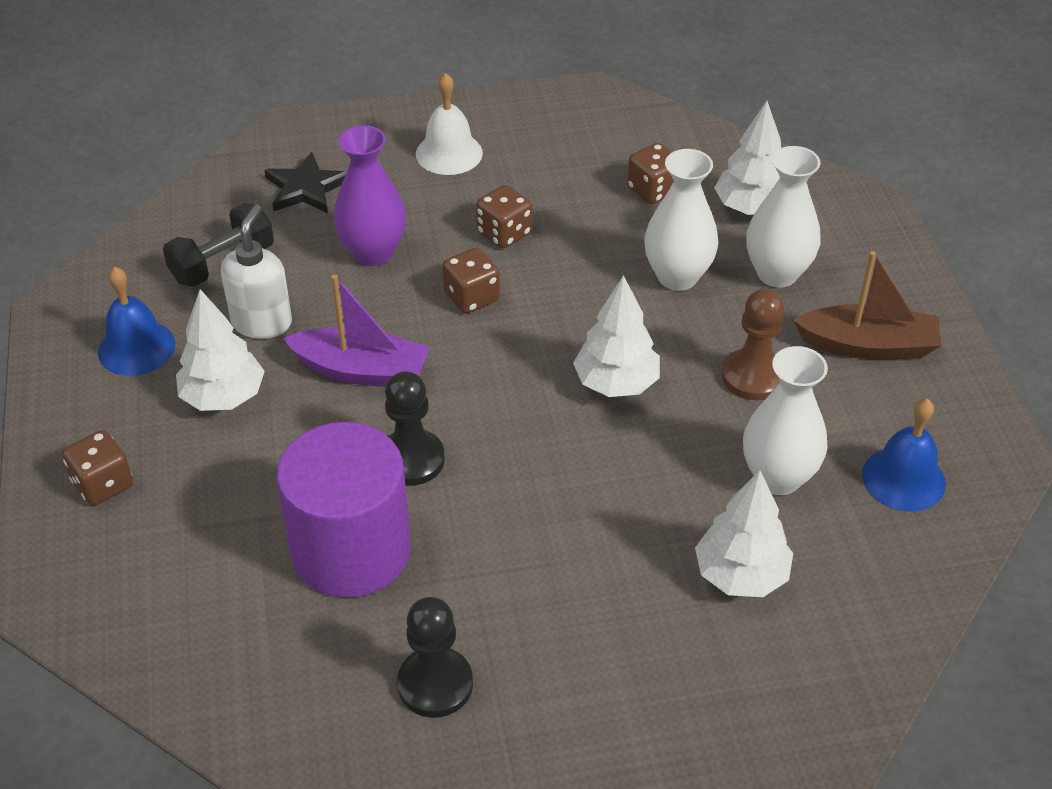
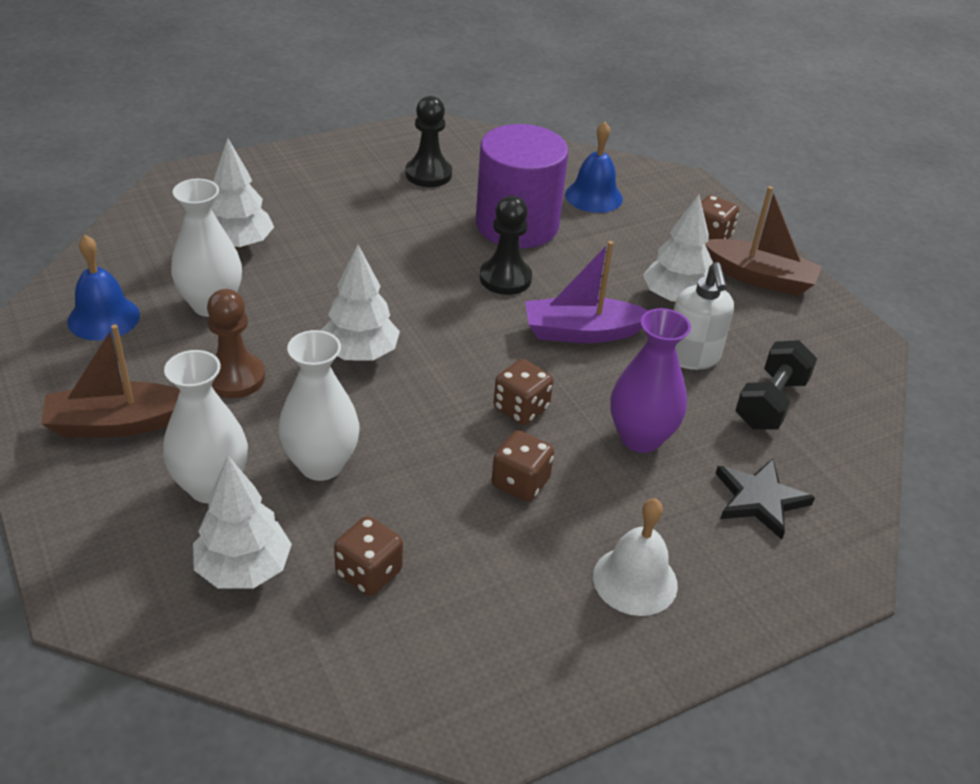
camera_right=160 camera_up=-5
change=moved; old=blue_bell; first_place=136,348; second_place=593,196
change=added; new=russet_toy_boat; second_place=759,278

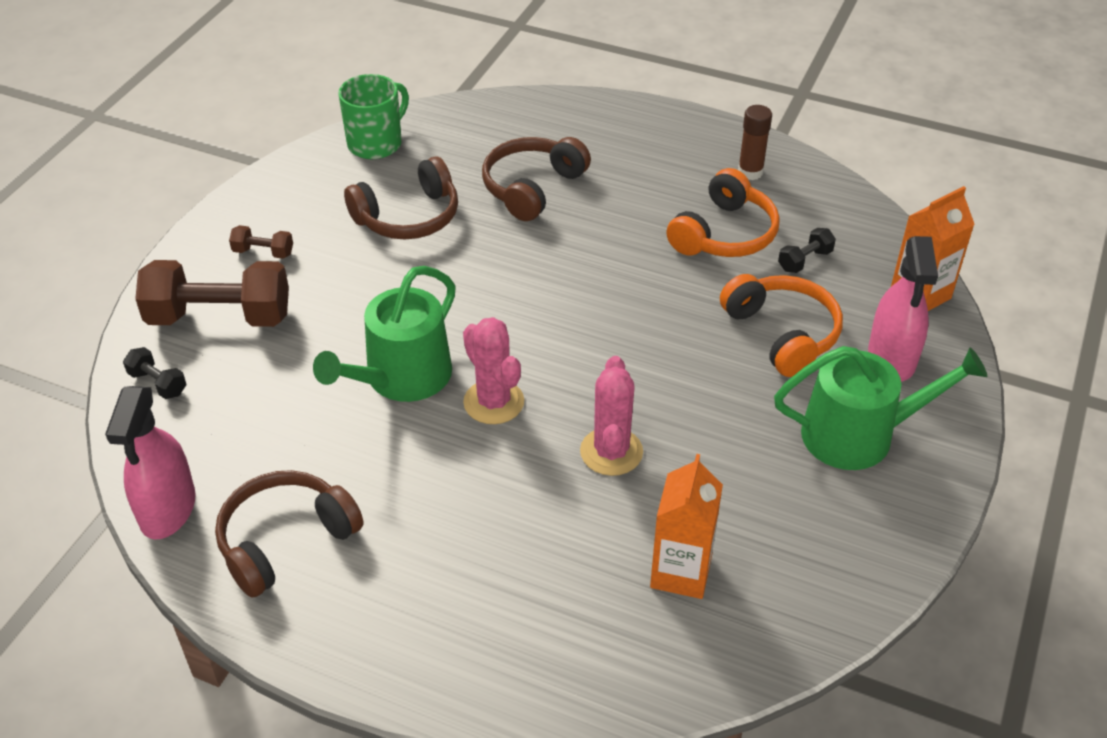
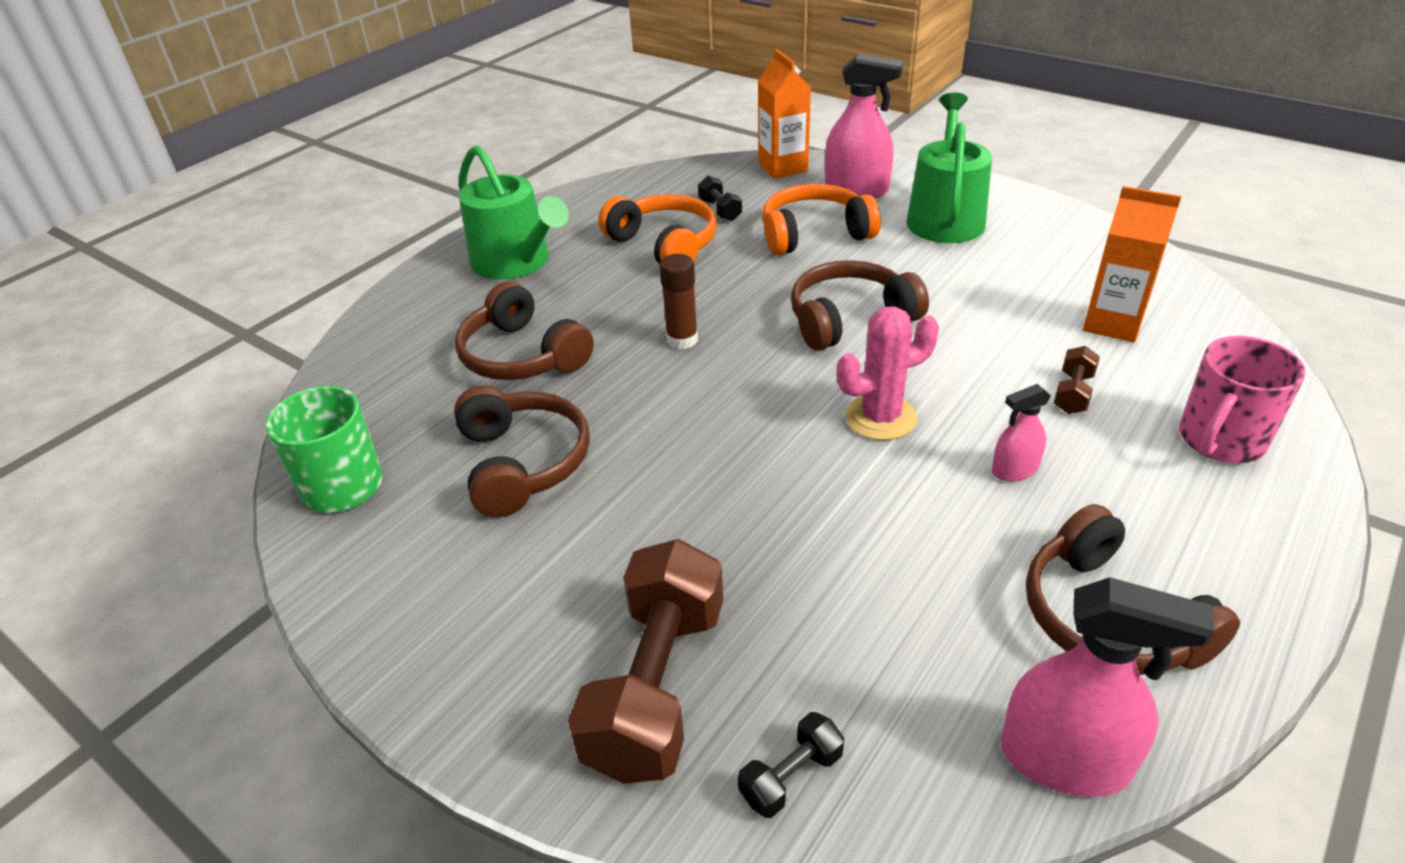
camera_right=-75 camera_up=-5
change=moved; old=russet_hand_weight; first_place=263,252; second_place=1072,393
change=moved; old=leaf-green_watering_can; first_place=401,378; second_place=516,262
change=removed; old=rose-pink_saguaro_cactus; first_place=611,452
change=moved; old=russet_glue_stick; first_place=750,172; second_place=682,340
change=added; new=russet_over-ear_headphones; second_place=849,319
change=added; new=rose-pink_spray_bottle; second_place=1014,470
change=added; new=rose-pink_mug; second_place=1220,440

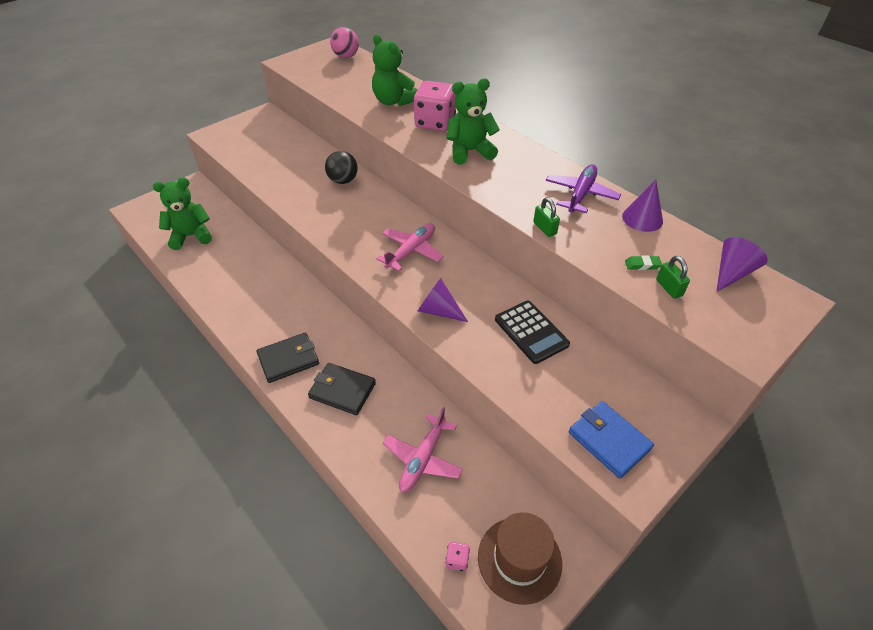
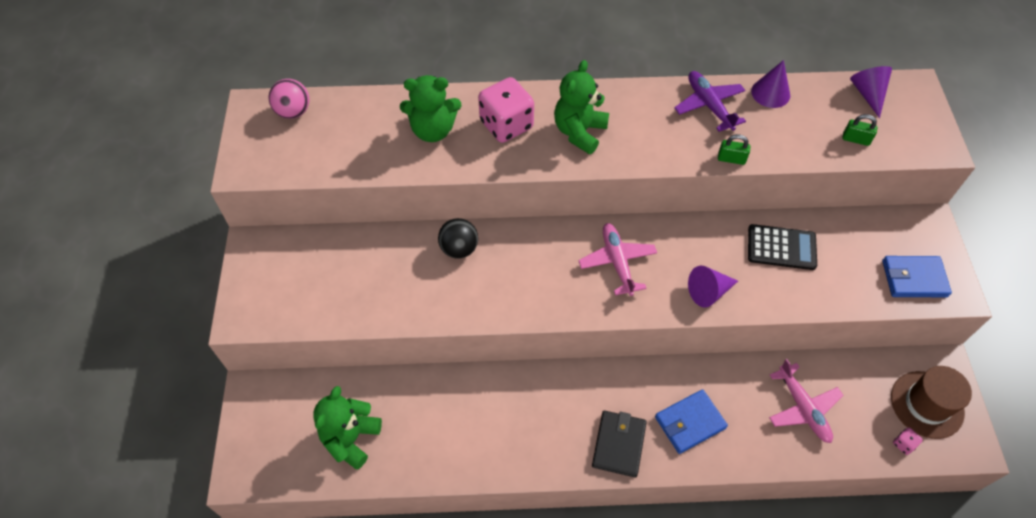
camera_right=-50 camera_up=10
change=recoloured; old=black_card_wallet; new=blue_card_wallet; first_place=342,390; second_place=690,422
change=removed; old=leaf-green_gum_eraser; first_place=642,265

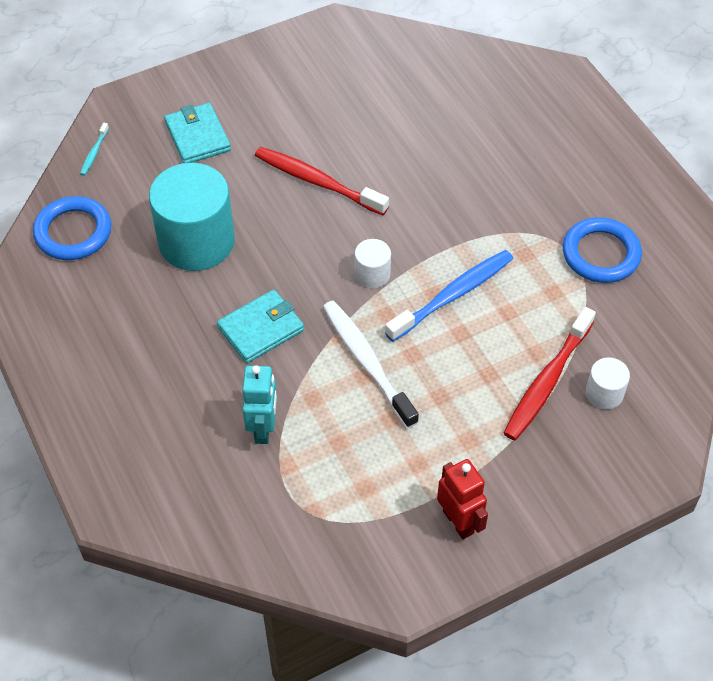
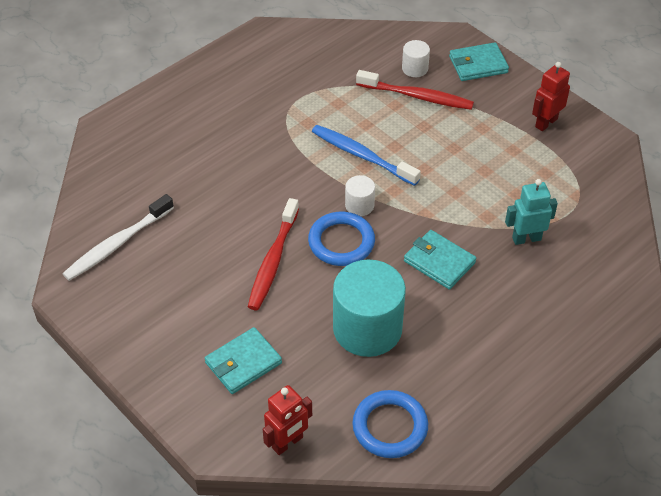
camera_right=-105 camera_up=-5
change=replaced; old=aqua_dental_brush; new=crimson_robot_figure; first_place=94,153; second_place=287,443
change=moved; old=snow-white_dental_brush; first_place=367,362; second_place=117,244
change=moved; old=blue_torus; first_place=601,254; second_place=341,242
change=added; new=aqua_card_wallet; second_place=478,64

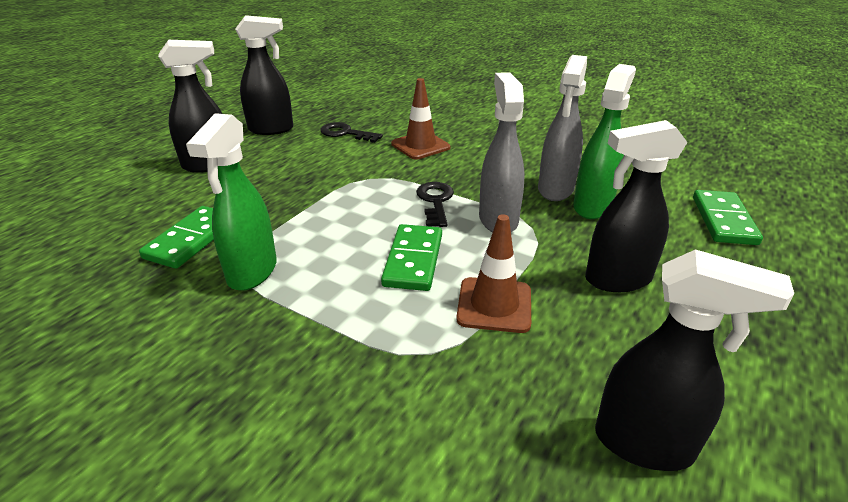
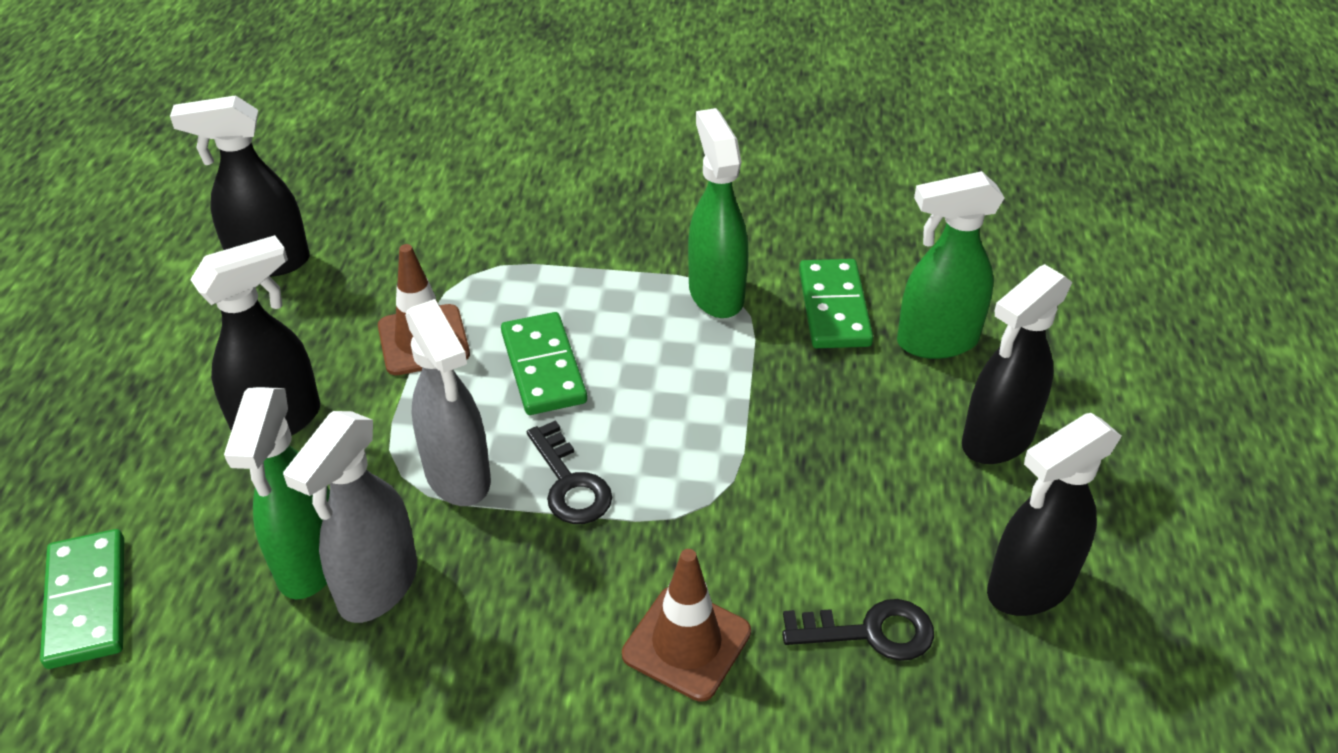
camera_right=155 camera_up=10
change=turned; old=ash-grey_spray_bottle; first_place=555,190; second_place=377,587; degrees=-150
change=added; new=leaf-green_spray_bottle; second_place=936,341

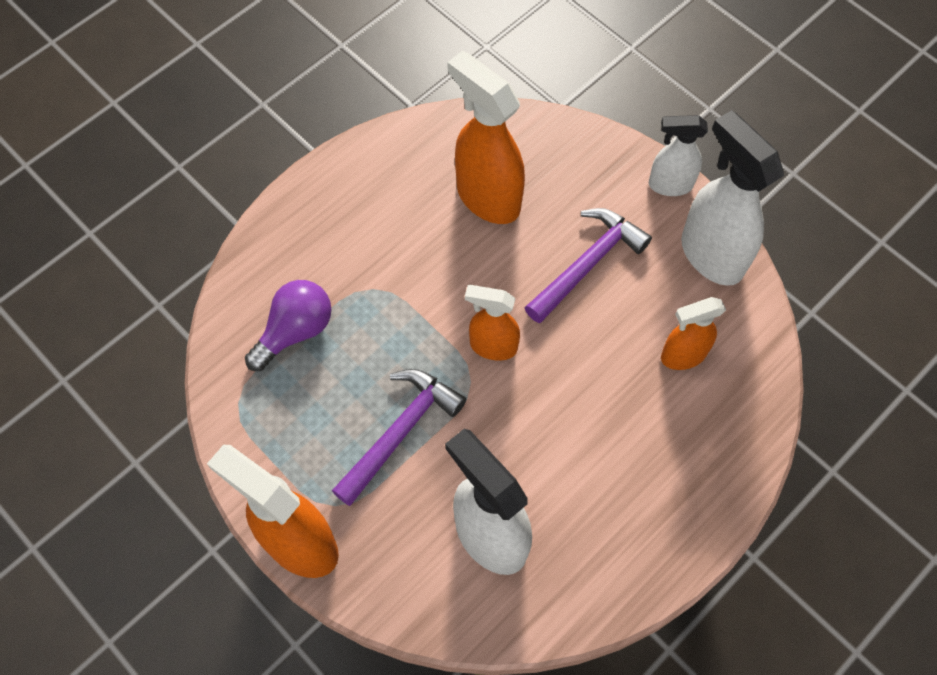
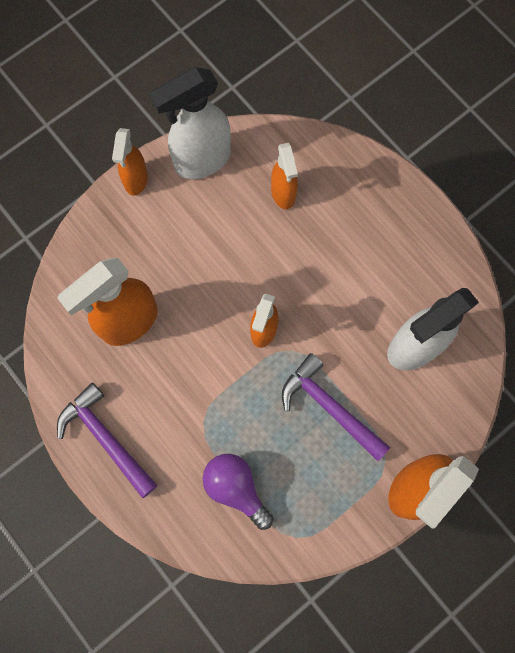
camera_right=-85 camera_up=10
change=moved; old=violet_hammer; first_place=587,264; second_place=106,438
change=recoloured; old=snow-white_spray_bottle; new=orange-coloured_spray_bottle; first_place=669,185; second_place=136,180

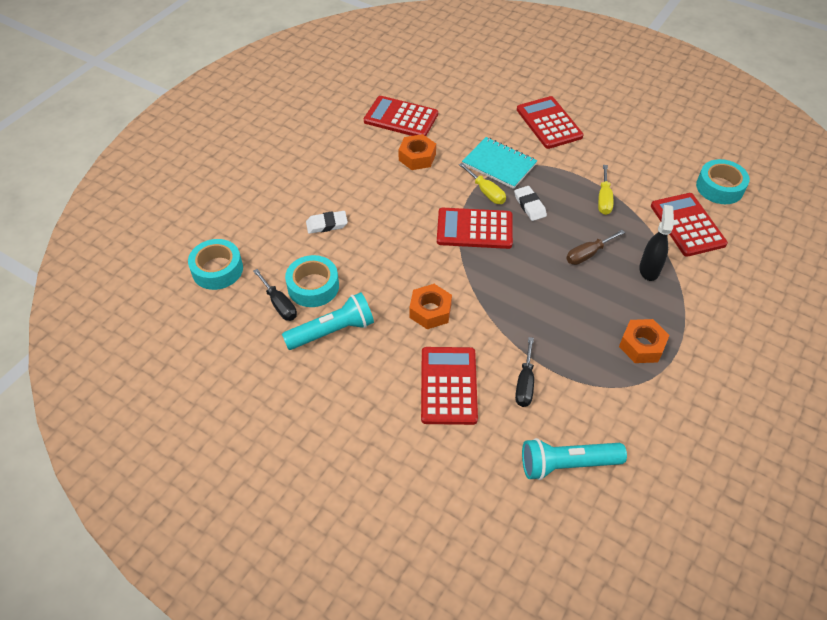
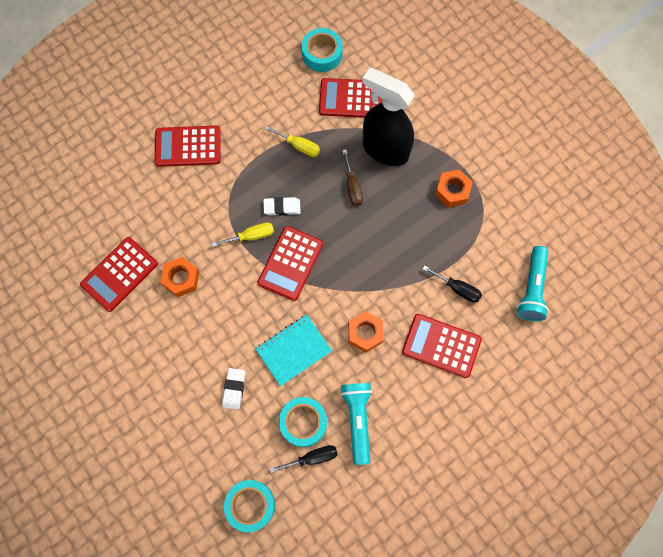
camera_right=-70 camera_up=20
change=moved; old=aqua_notebook; first_place=499,164; second_place=293,350
change=resized; old=black_spray_bottle; first_place=649,269; second_place=384,149; factor=1.89

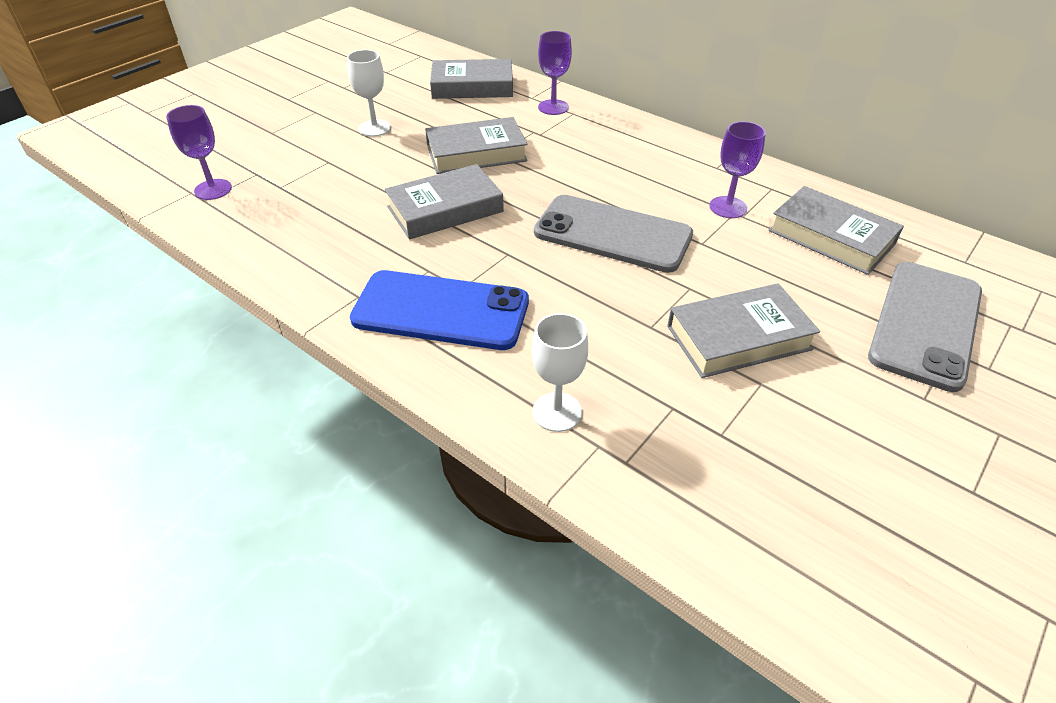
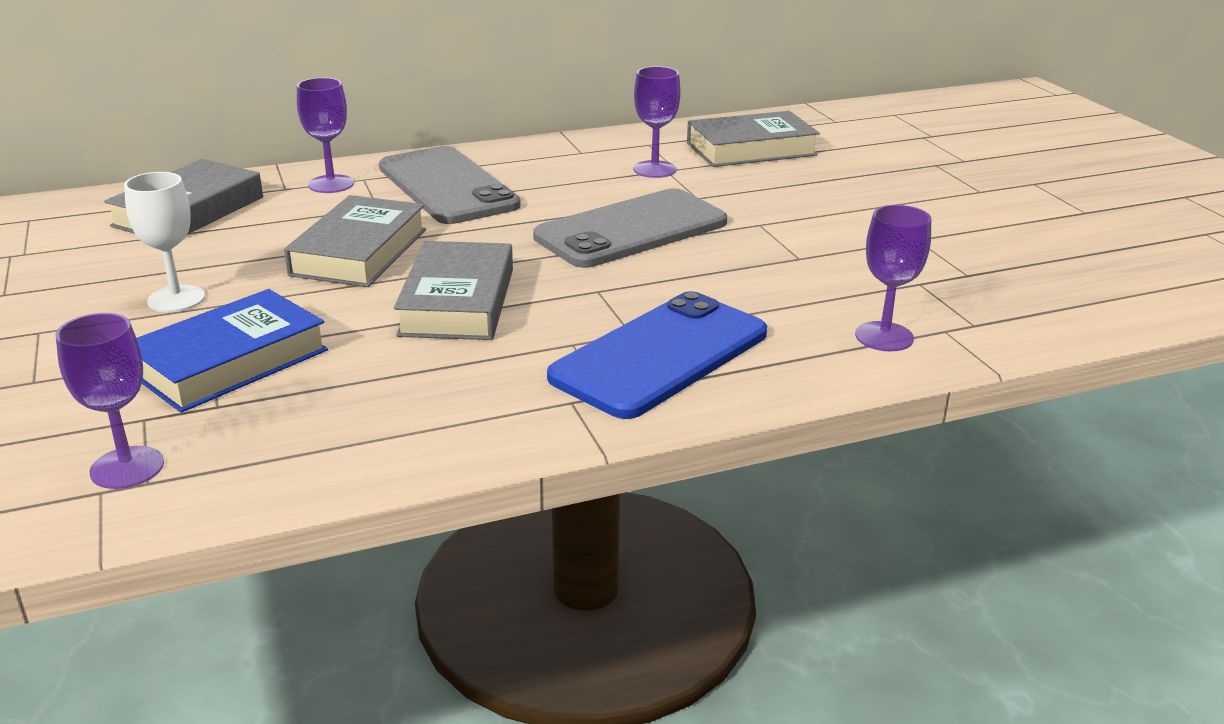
camera_right=-60 camera_up=-15
change=recoloured; old=snow-white_wine_glass; new=violet_wine_glass; first_place=557,412; second_place=884,337
change=removed; old=ash-grey_hardback; first_place=738,338
change=moved; old=ash-grey_smartphone; first_place=925,324; second_place=447,186
change=added; new=blue_hardback; second_place=230,362

